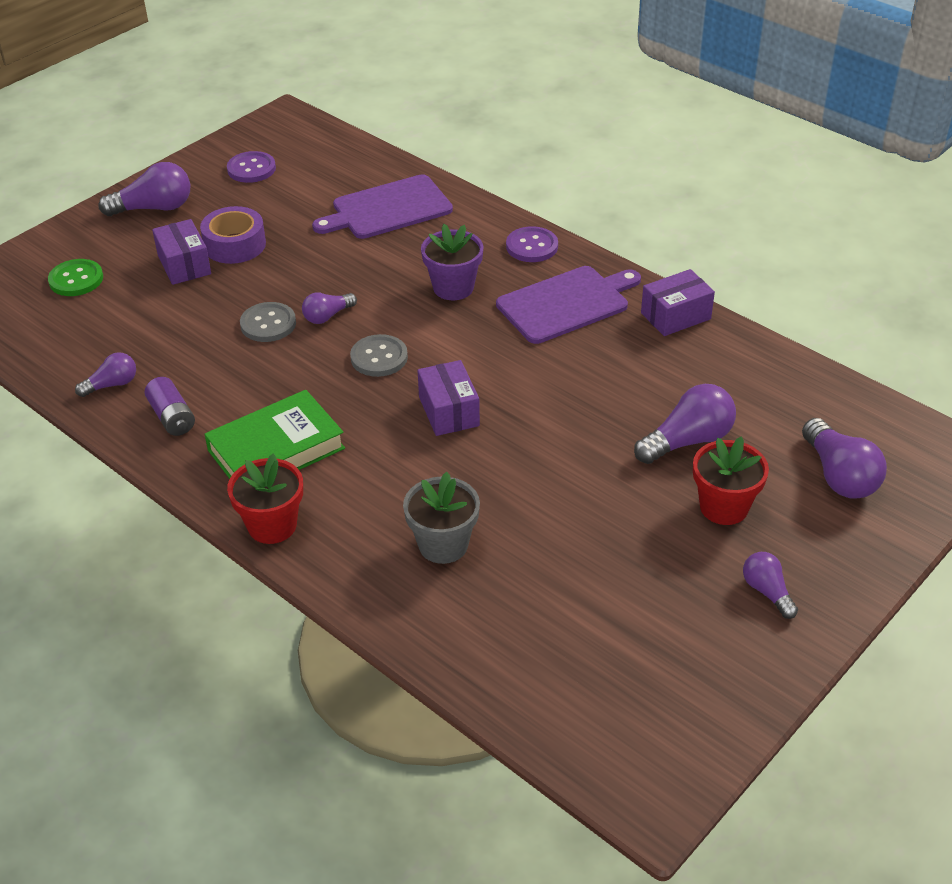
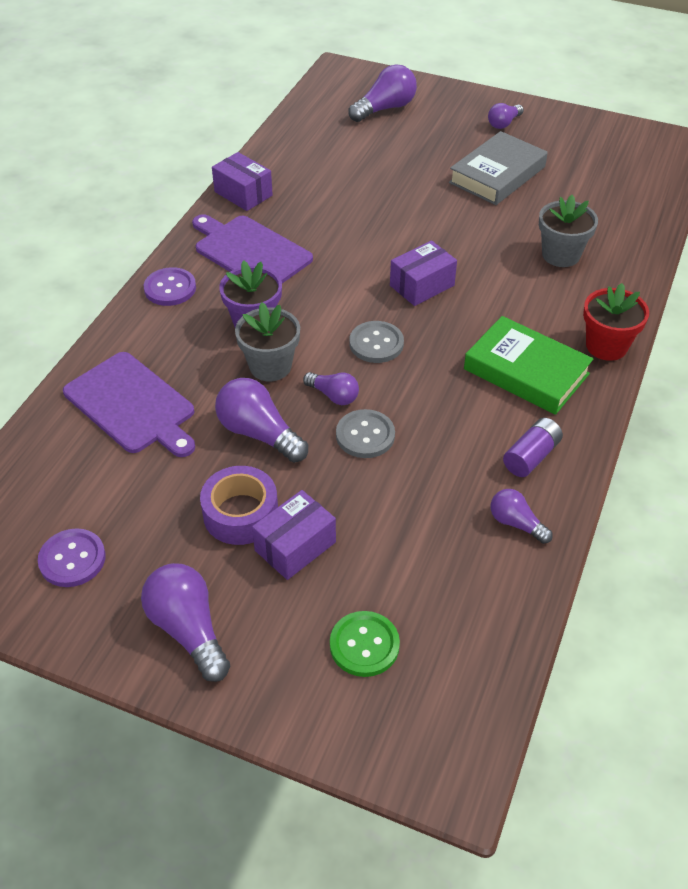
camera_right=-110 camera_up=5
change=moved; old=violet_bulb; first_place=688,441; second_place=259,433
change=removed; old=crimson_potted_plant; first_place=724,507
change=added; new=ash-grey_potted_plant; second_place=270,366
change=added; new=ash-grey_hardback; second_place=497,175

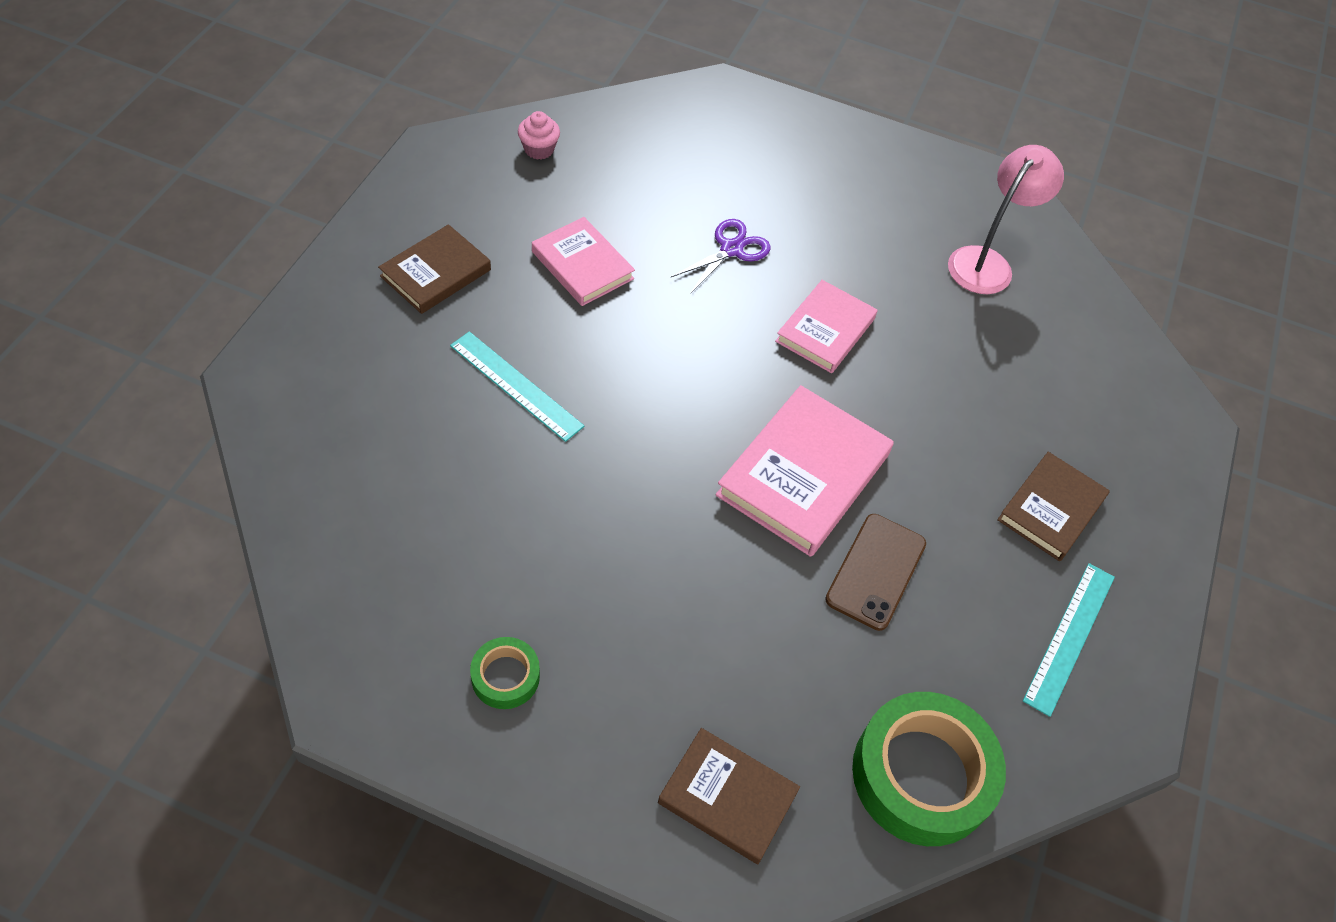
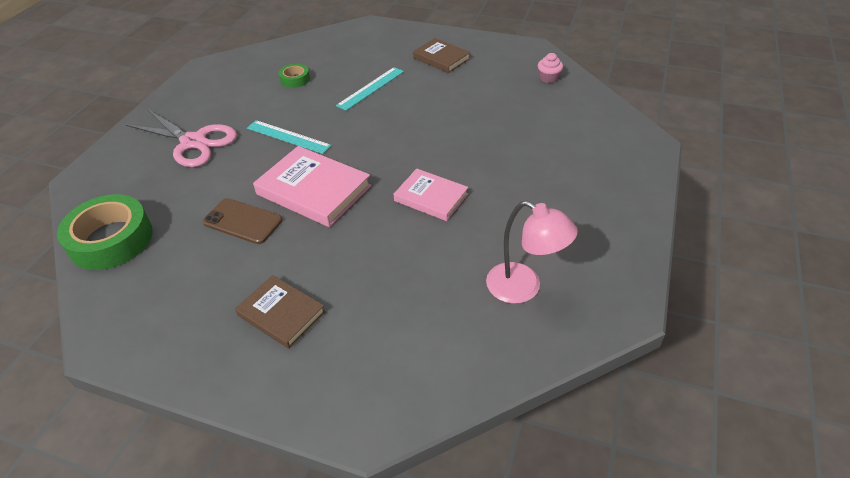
camera_right=95 camera_up=-10
change=moved; old=leaf-green_roll_of_tape; first_place=505,677; second_place=295,79
change=removed; old=rose-pink_hardback; first_place=582,265
change=removed; old=russet_hardback; first_place=727,797
change=removed; old=violet_pair_of_scissors; first_place=731,249
change=moved; old=aqua_measuring_stick; first_place=1070,637; second_place=288,137
change=added; new=rose-pink_pair_of_scissors; second_place=193,142

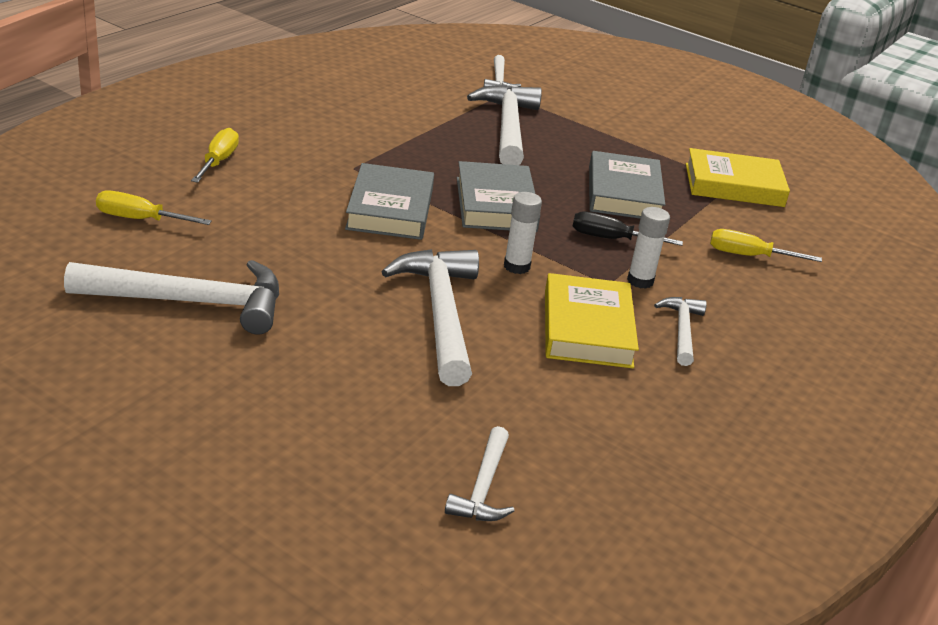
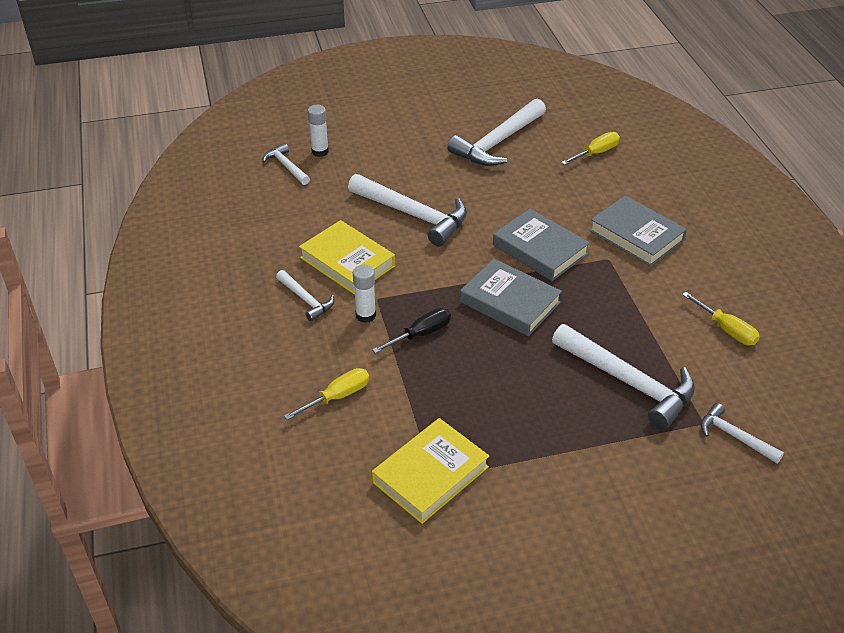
camera_right=135 camera_up=10
change=moved; old=golden_screwdriver; first_place=218,161; second_place=726,329
change=moved; old=snow-white_glue_stick; first_place=516,266; second_place=320,151
change=moved; old=ash-grey_hardback; first_place=623,193; second_place=636,235

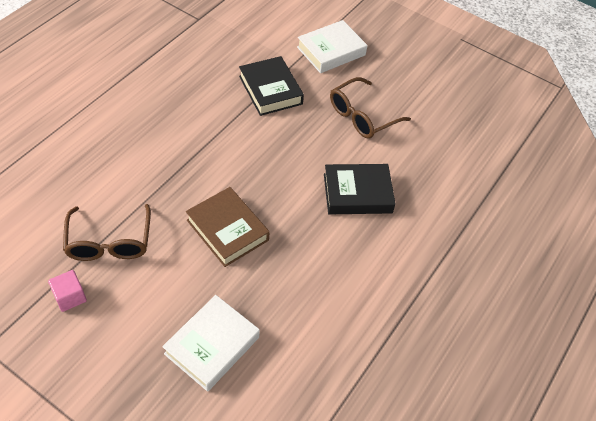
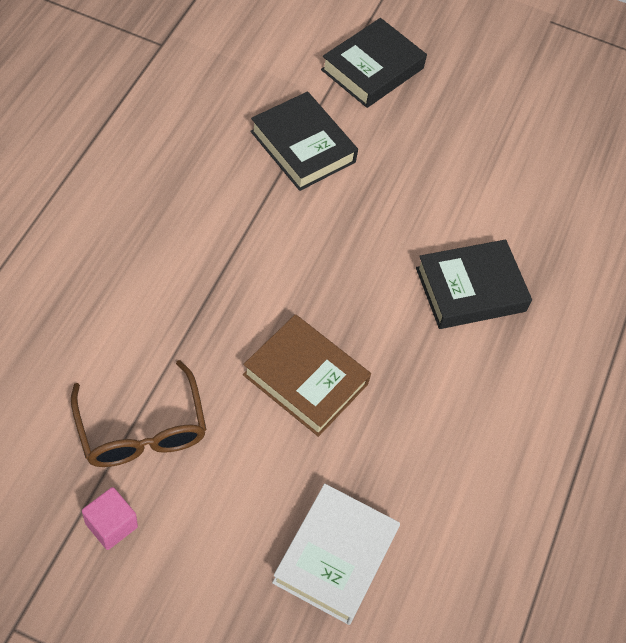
camera_right=-15 camera_up=5
change=recoloured; old=snow-white_hardback; new=black_hardback; first_place=331,51; second_place=372,69
change=removed; old=russet_spectacles; first_place=362,116

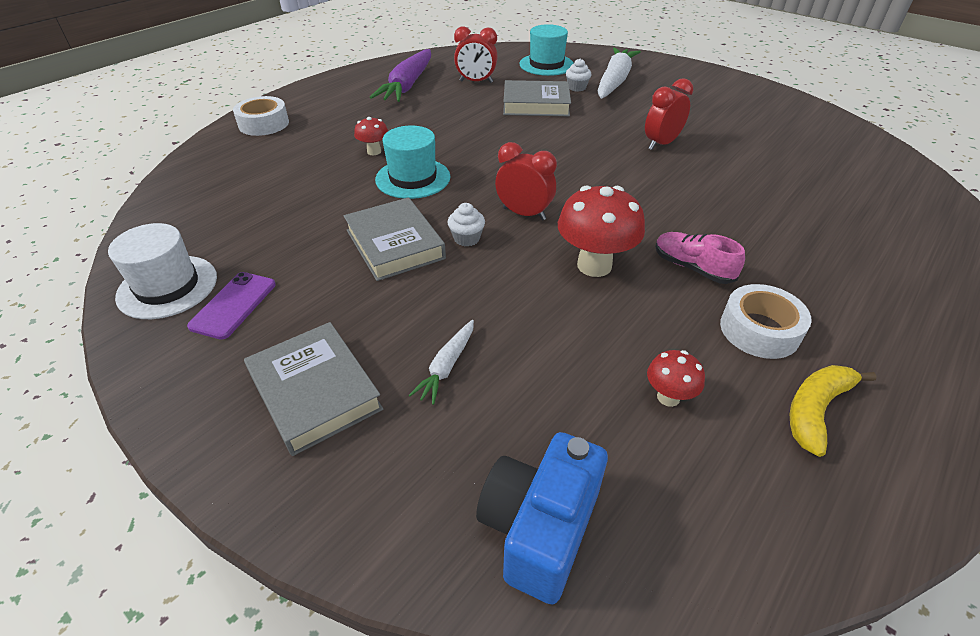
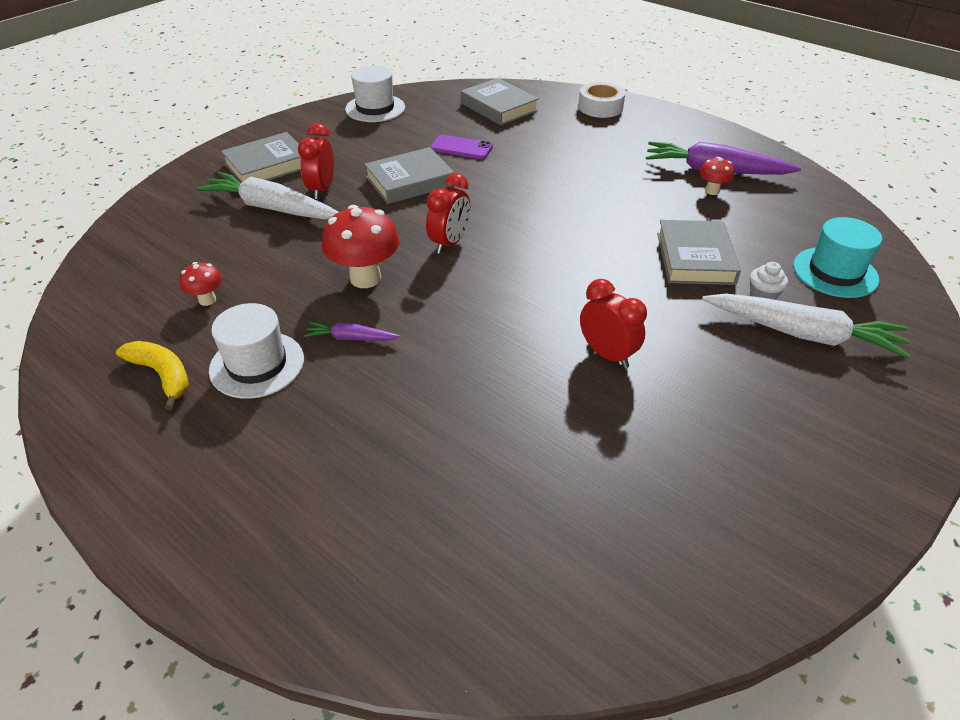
camera_right=90 camera_up=0
change=moved; old=violet_smartphone; first_place=233,305; second_place=461,148
change=moved; old=crimson_fungus; first_place=374,151; second_place=712,191
change=removed; old=aqua_tall_hat; first_place=413,178
change=resized; old=snow-white_root_vegetable; first_place=447,366; second_place=271,208; factor=2.05
change=removed; old=snow-white_muffin; first_place=466,238
change=moved; old=crimson_alarm_clock; first_place=476,82; second_place=321,189
change=removed; old=blue_photo_camera; first_place=539,529
change=replaced; old=rose-pink_lace-up_shoe; new=violet_root_vegetable; first_place=692,268; second_place=351,338
change=replaced; old=snow-white_roll_of_tape; new=snow-white_tall_hat; first_place=759,330; second_place=257,364
change=added; new=ash-grey_hardback; second_place=498,107

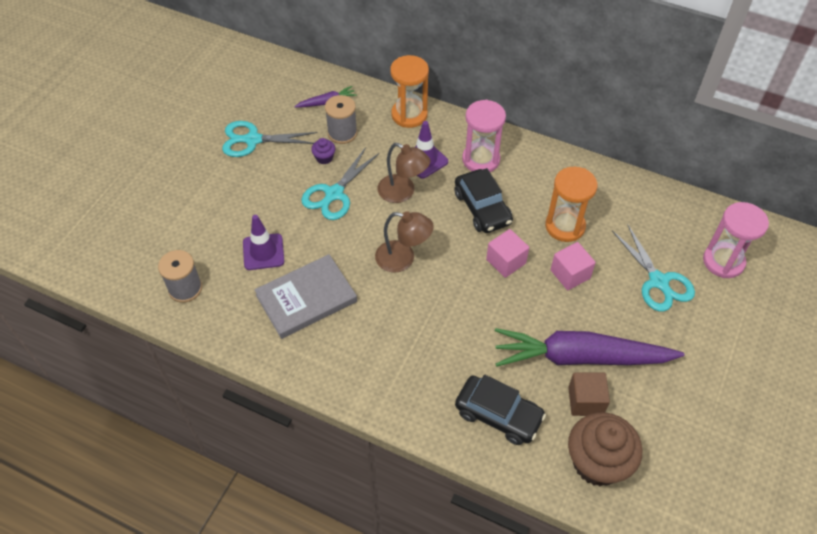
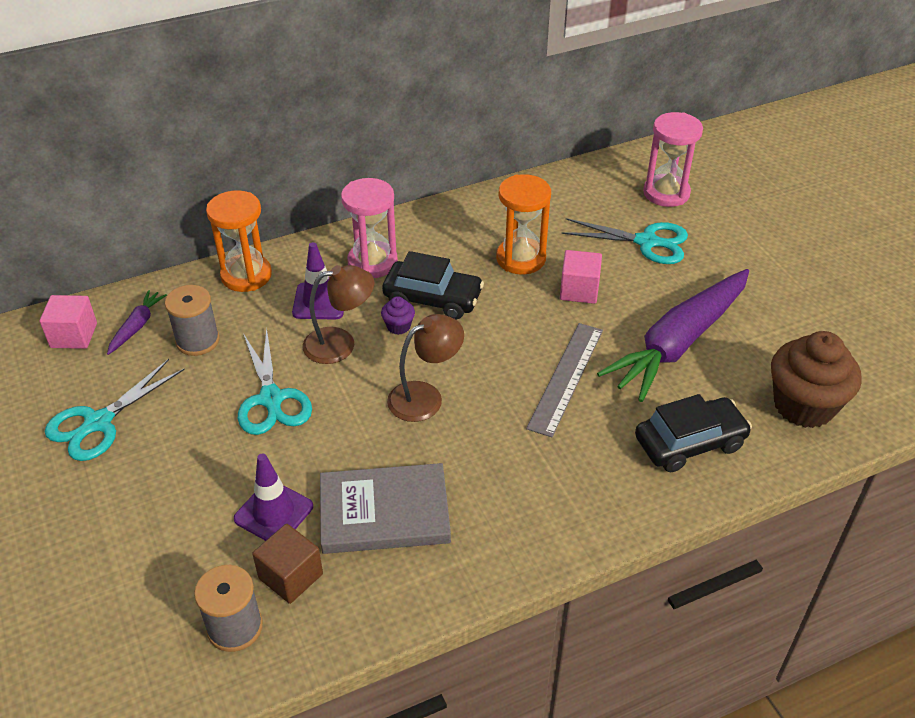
camera_right=-50 camera_up=-10
change=turned; old=ash-grey_hardback; first_place=306,298; second_place=384,512; degrees=75
change=moved; old=violet_muffin; first_place=324,158; second_place=398,326
change=moved; old=rose-pink_cube; first_place=506,261; second_place=74,335
change=moved; old=russet_cube; first_place=585,401; second_place=291,576
change=added; new=ash-grey_measuring_stick; second_place=566,378

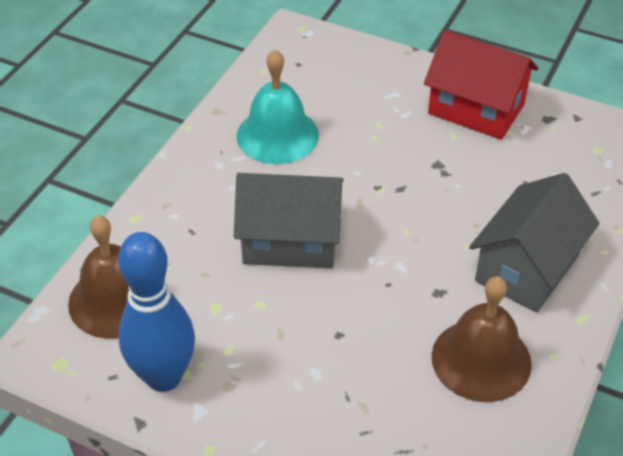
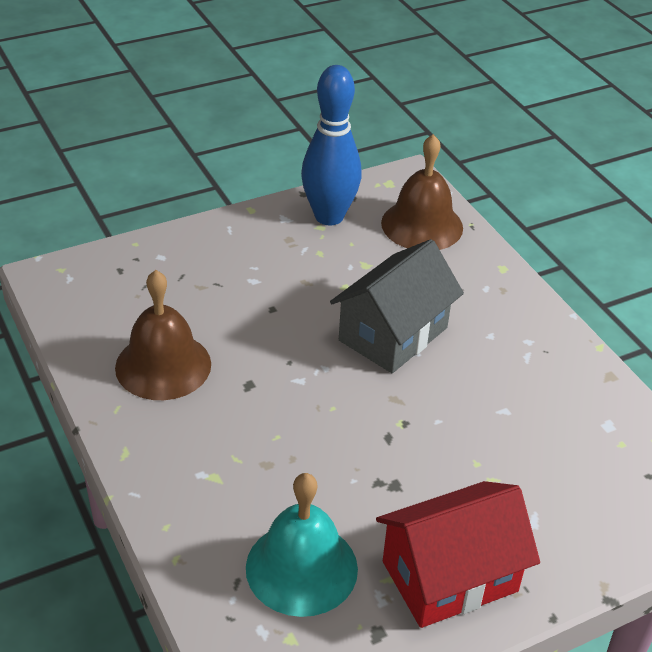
camera_right=125 camera_up=-5
change=moved; old=aqua_bell; first_place=277,135; second_place=301,568
change=removed; old=ash-grey_cottage; first_place=527,268

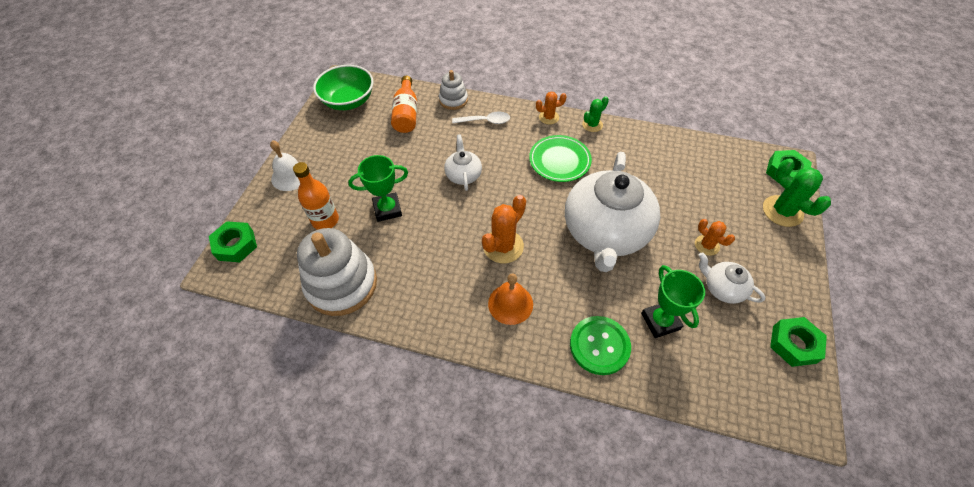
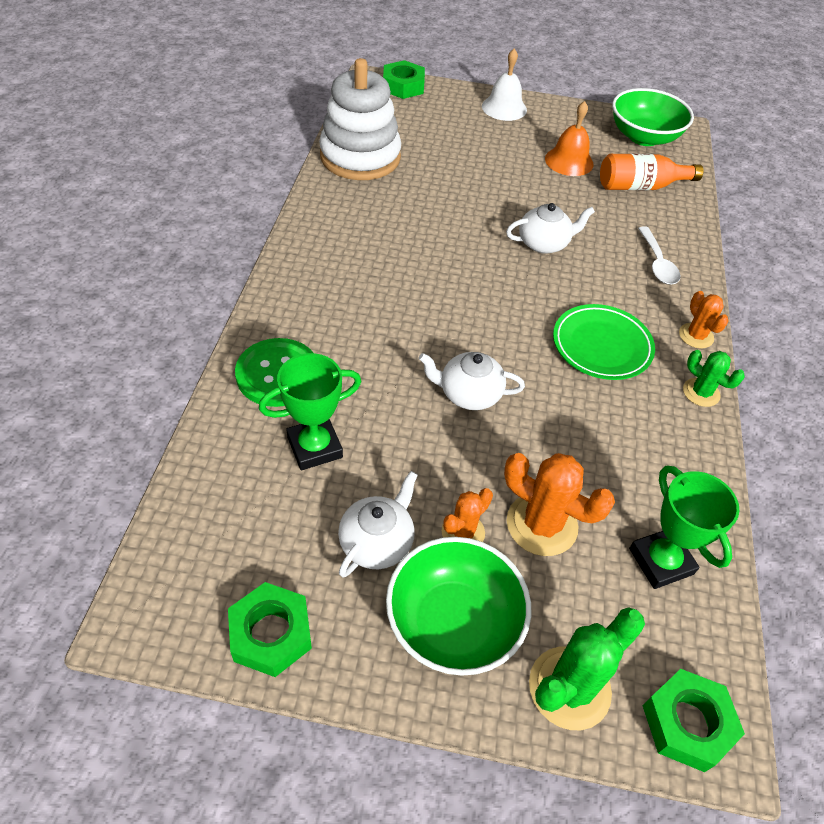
camera_right=80 camera_up=-5
change=removed; old=orange-coloured_flask; first_place=325,220
change=moved; old=leaf-green_prize_cup; first_place=387,209; second_place=661,561
change=removed; old=snow-white_ring_stacker; first_place=453,100
change=moved; old=orange-coloured_saguaro_cactus; first_place=503,246; second_place=541,524
change=moved; old=orange-coloured_bell; first_place=510,303; second_place=569,161
change=resized; old=snow-white_tea_pot; first_place=605,232; second_place=468,394; factor=0.45
change=added; new=leaf-green_bowl; second_place=453,622

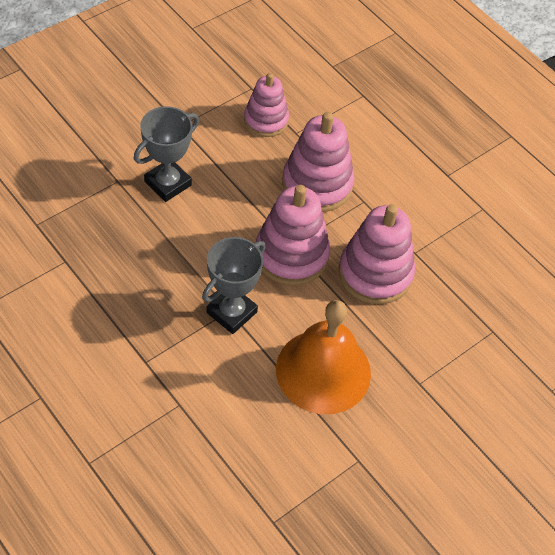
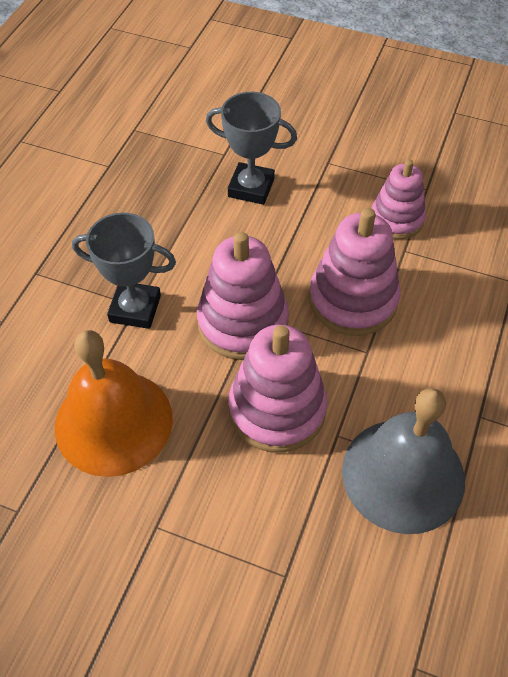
camera_right=65 camera_up=0
change=added; new=ash-grey_bell; second_place=403,474

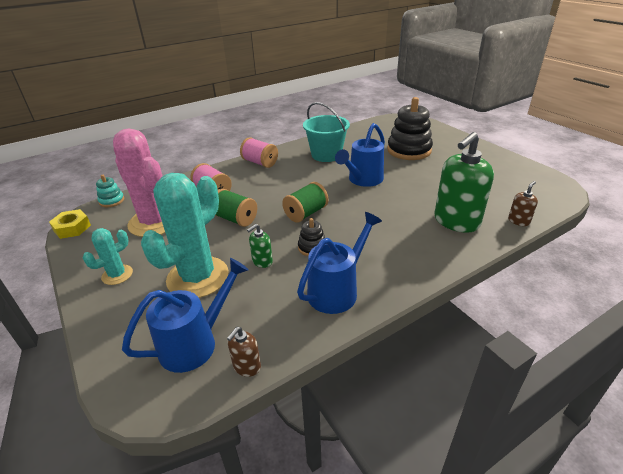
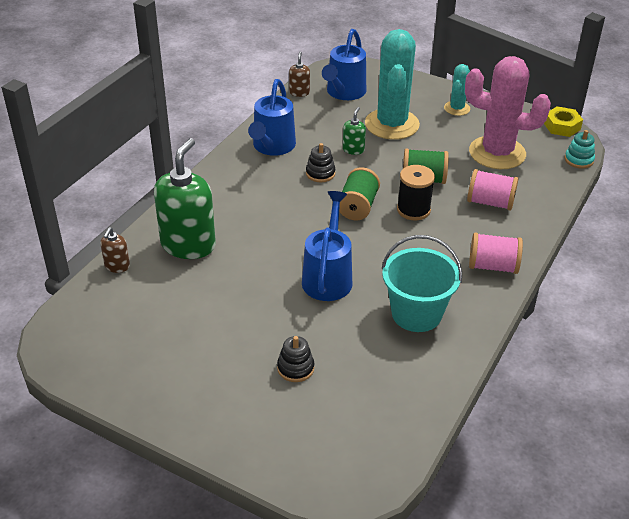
camera_right=150 camera_up=5
change=resized; old=black_ring_stacker; first_place=409,150; second_place=295,368; factor=0.47
change=added; new=black_reel_of_thread; second_place=413,210

